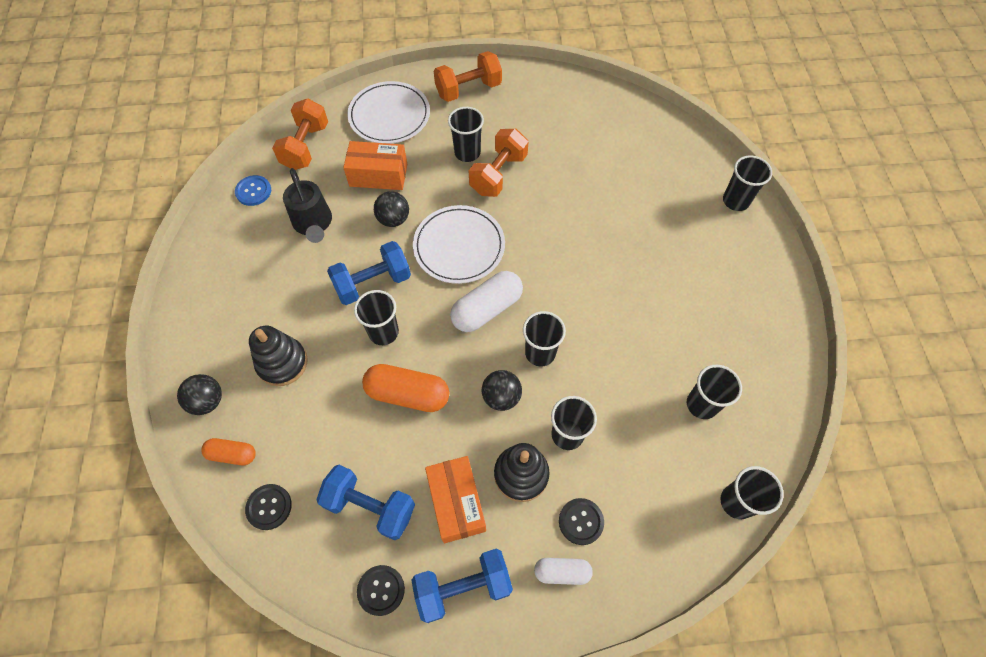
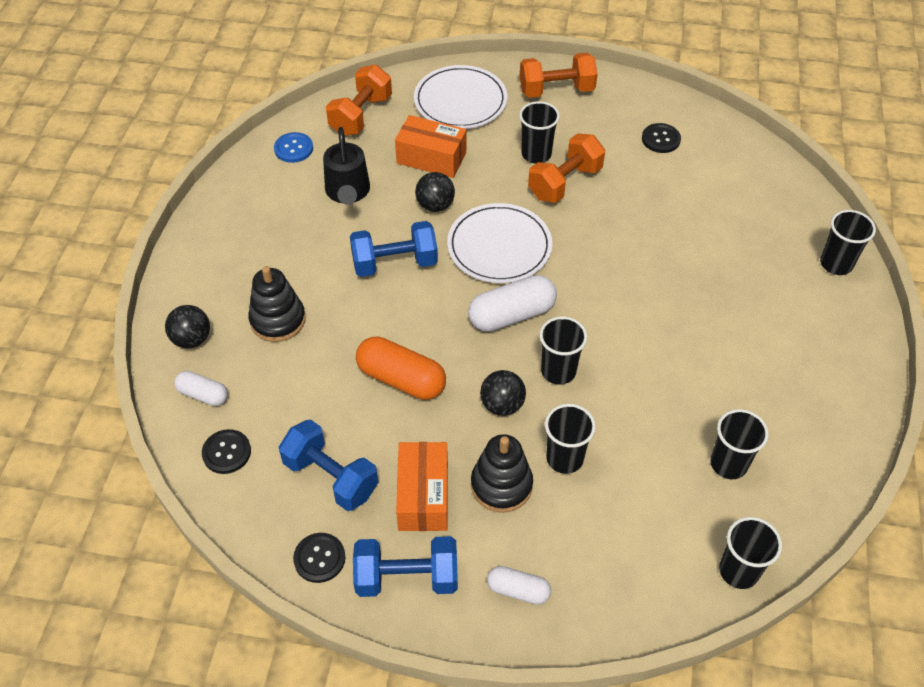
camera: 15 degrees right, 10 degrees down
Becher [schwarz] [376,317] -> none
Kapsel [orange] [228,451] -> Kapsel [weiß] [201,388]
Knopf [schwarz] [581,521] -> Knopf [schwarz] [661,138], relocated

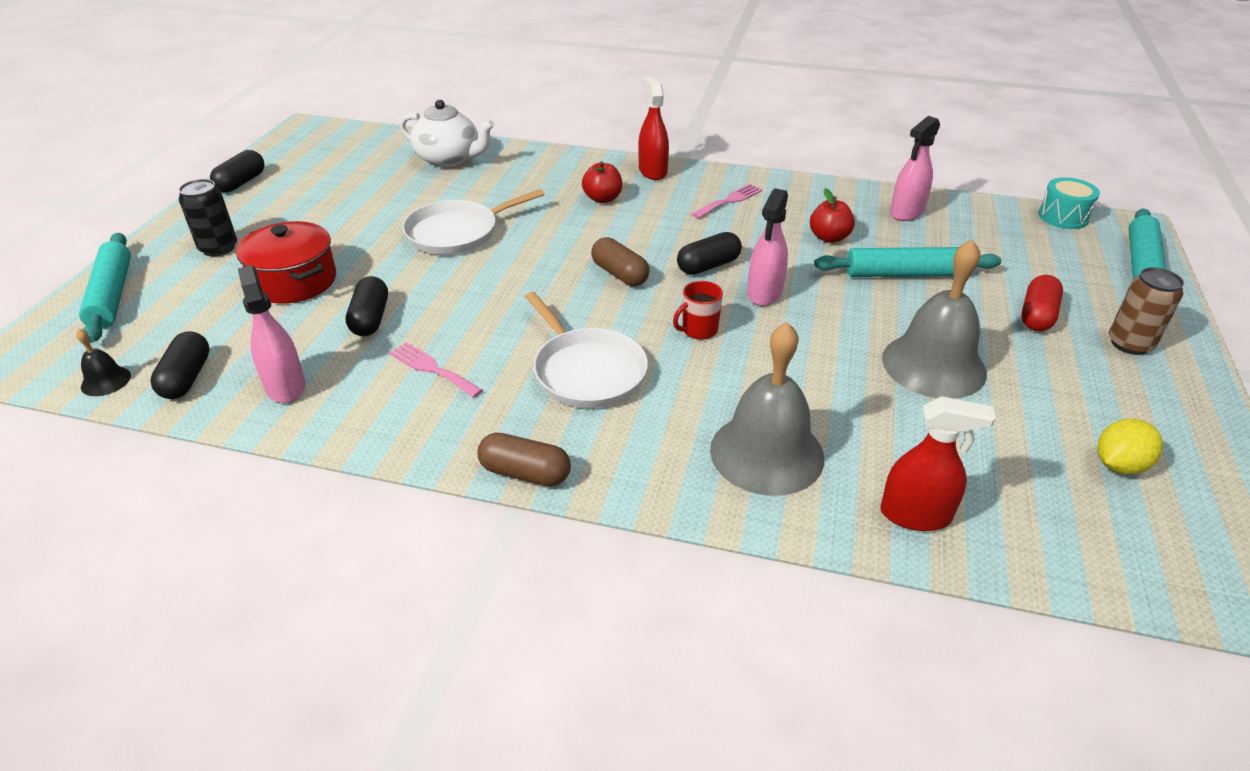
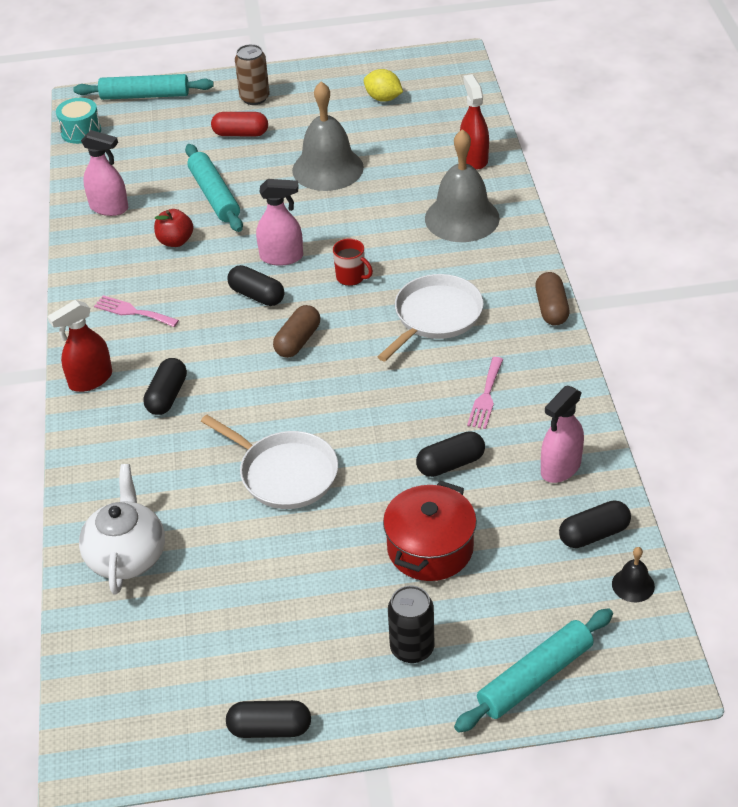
camera: 110 degrees left, 5 degrees up
Apfel [rot] [602,182] -> Kapsel [schwarz] [165,386]

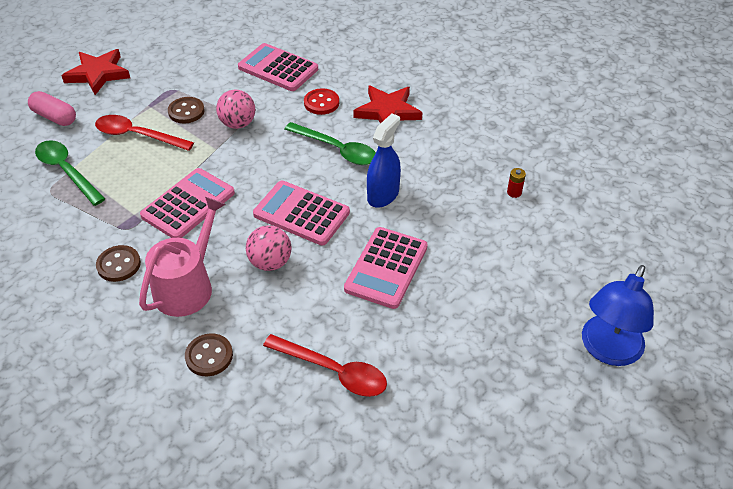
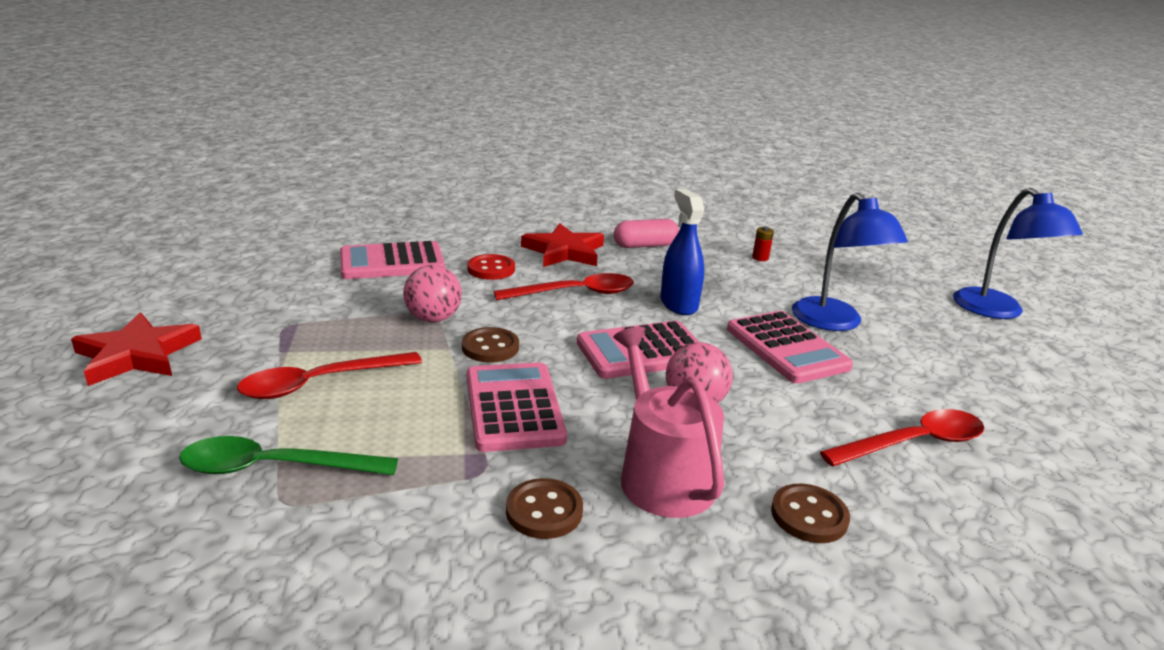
camera: 50 degrees left, 20 degrees down
Kapsel [rosa] [52,108] -> Kapsel [rosa] [646,233], relocated
Knopf [braun] [186,110] -> Knopf [braun] [490,344], relocated
Löffel [grün] [330,143] -> Löffel [rot] [564,286]
none -> Lampe [blau] [850,261]

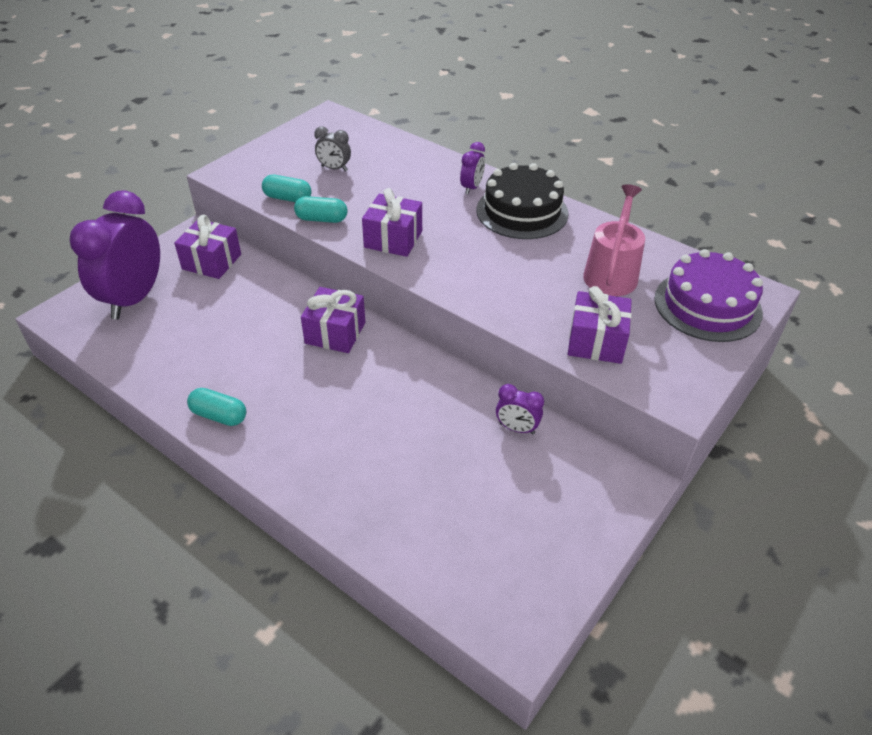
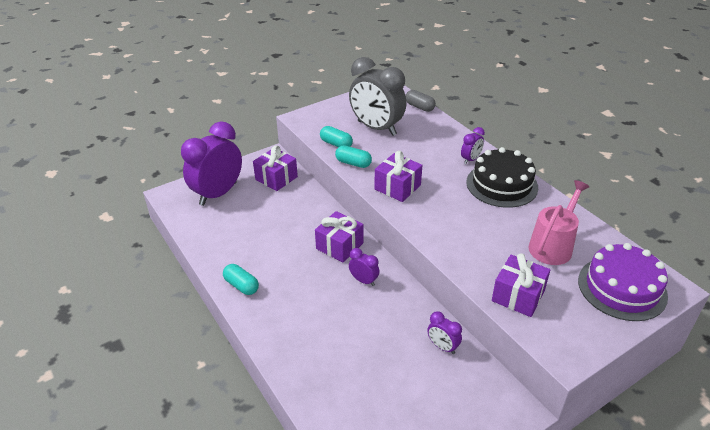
camera: 20 degrees right, 5 degrees down
Wecker [grau] [332,149] -> Wecker [grau] [377,96], x2.25
none -> Kapsel [grau] [420,101]
none -> Wecker [lila] [364,267]

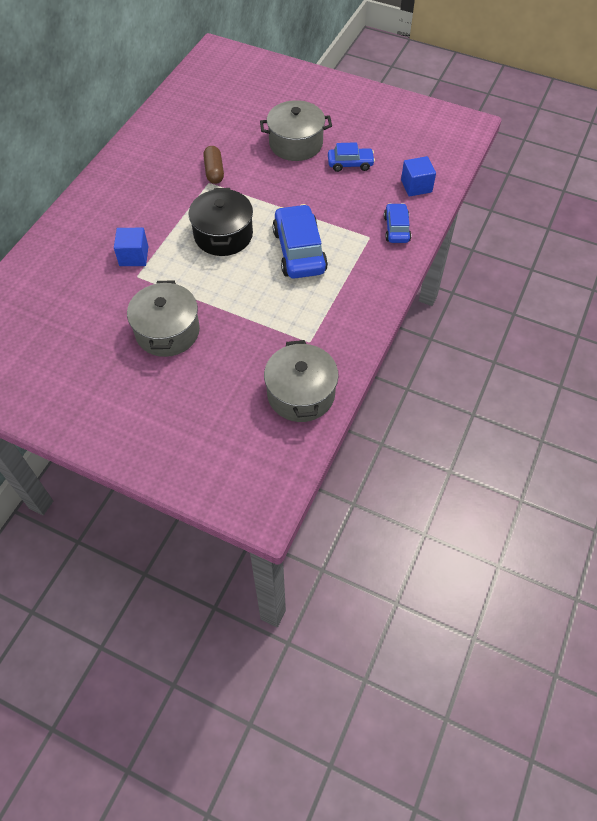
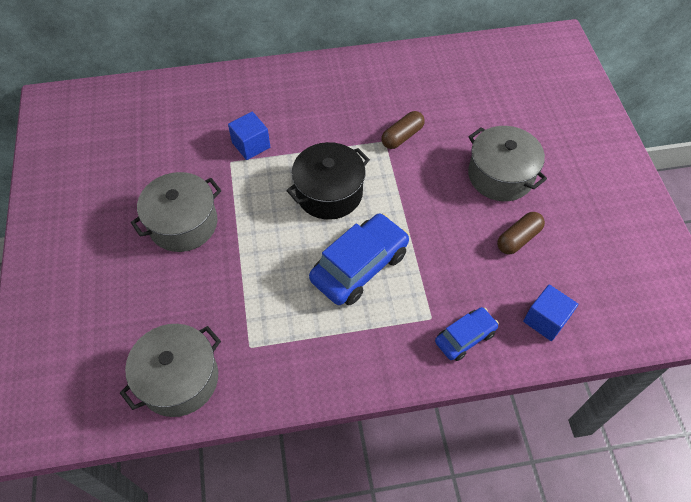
camera: 55 degrees right, 0 degrees up
Auto [blau] [351,157] -> Kapsel [braun] [521,233]

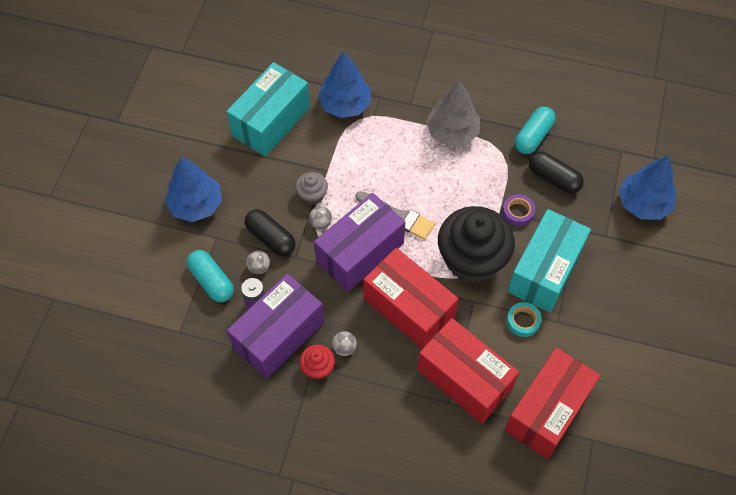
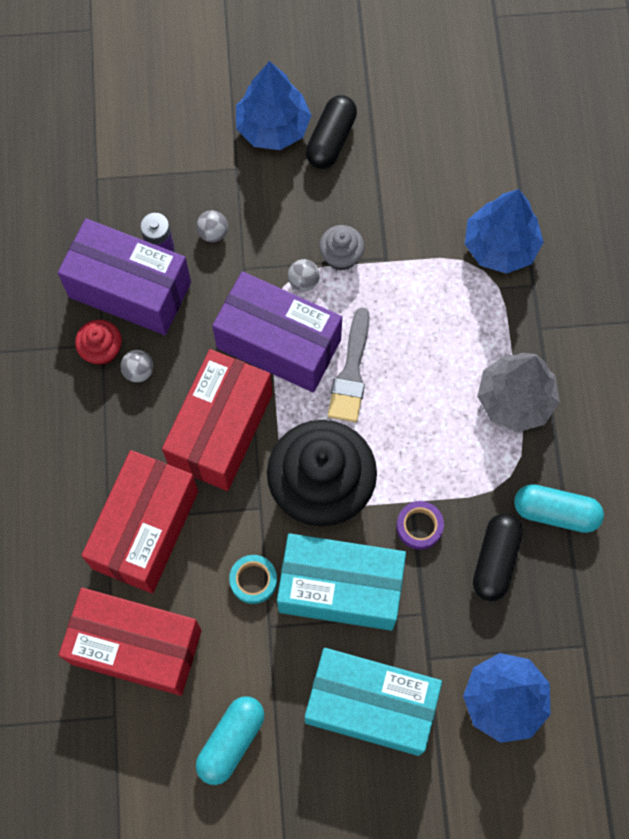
camera: 70 degrees right, 10 degrees up
Schachtel [türkis] [268,109] -> Schachtel [türkis] [373,702], relocated
Kapsel [schwarz] [270,232] -> Kapsel [schwarz] [331,132], relocated
Kapsel [türkis] [210,276] -> Kapsel [türkis] [230,740], relocated

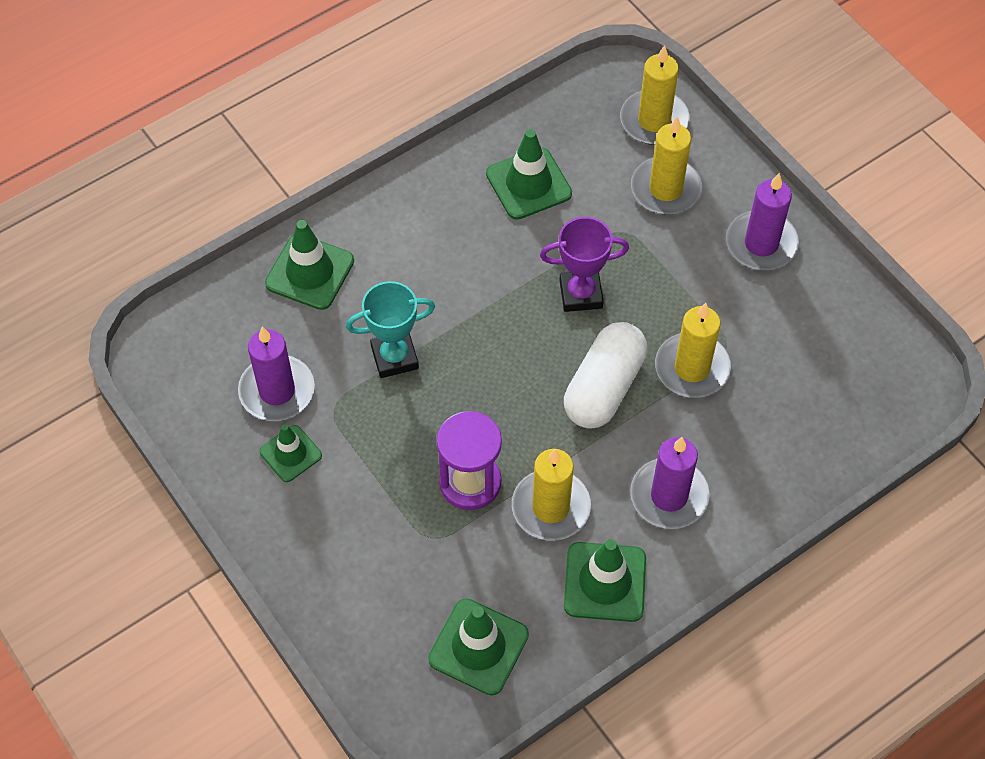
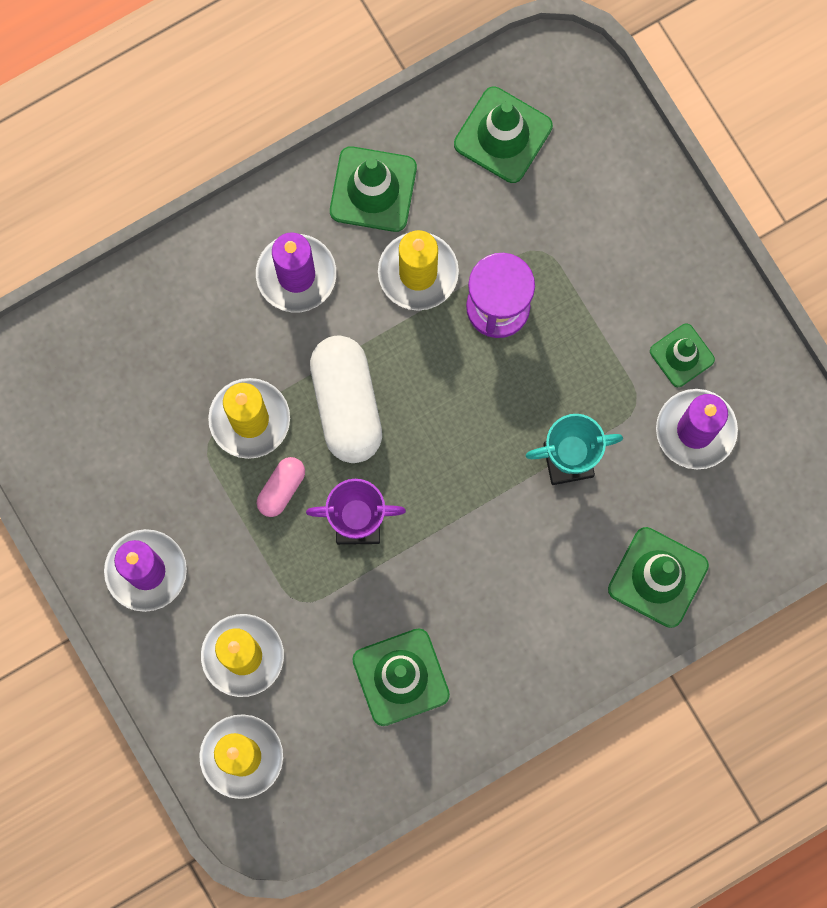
camera: 175 degrees left, 20 degrees up
Kapsel [weiß] [605,375] -> Kapsel [weiß] [346,399], 45 degrees counterclockwise
none -> Kapsel [rosa] [281,487]

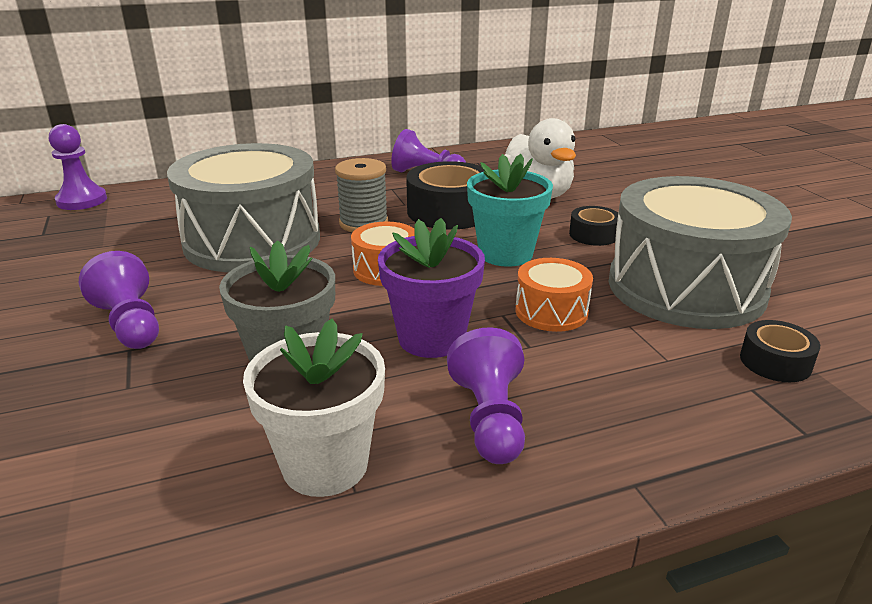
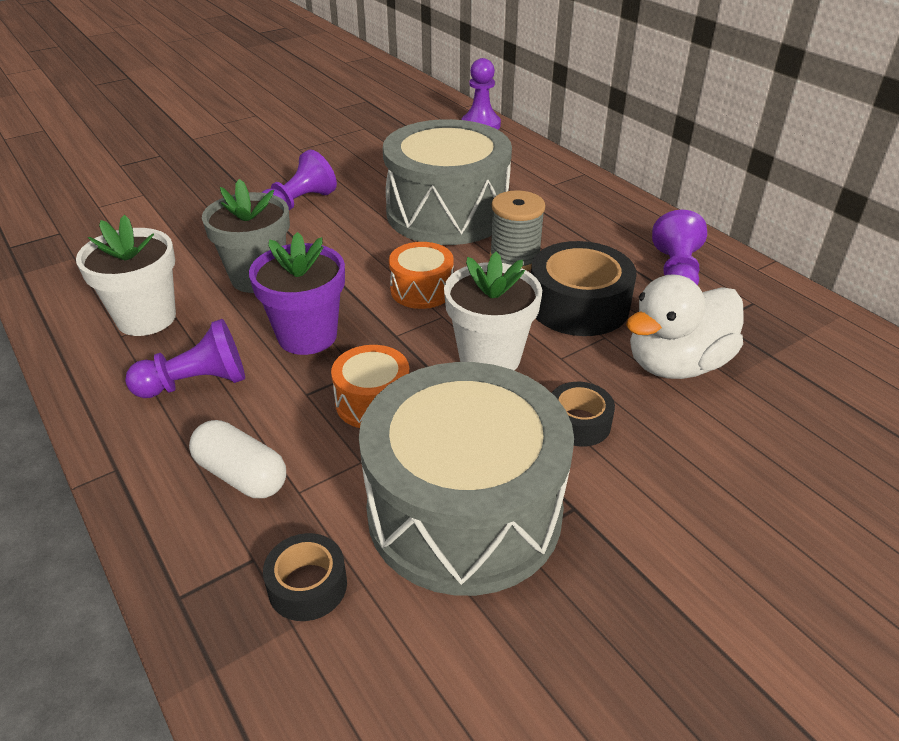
camera: 75 degrees right, 10 degrees up
Blumentopf [türkis] [510,210] -> Blumentopf [weiß] [493,311]
none -> Kapsel [weiß] [237,459]

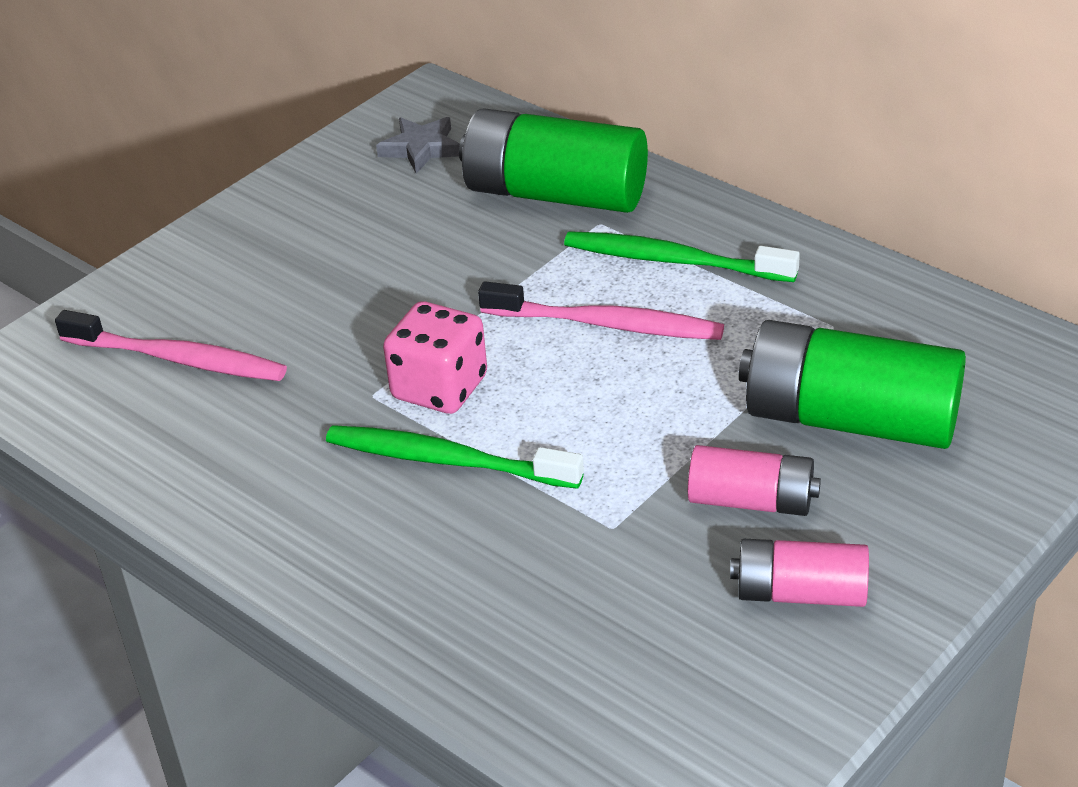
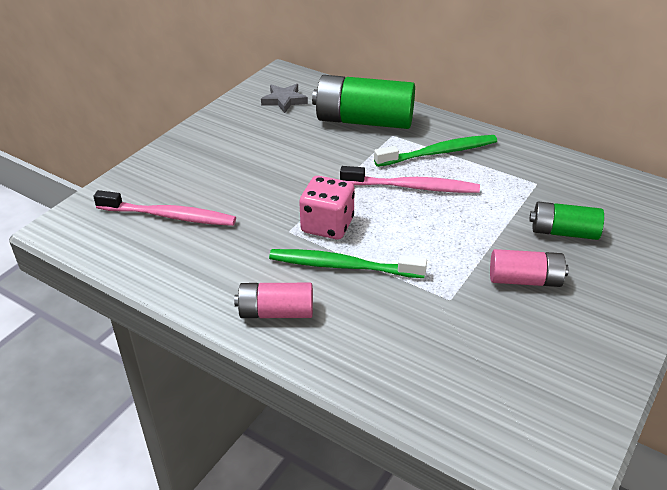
camera: 10 degrees left, 0 degrees up
Zahnbürste [grün] [682,256] -> Zahnbürste [grün] [435,151], 150 degrees clockwise
Batterie [grün] [852,384] -> Batterie [grün] [566,221], x0.57
Batterie [rosa] [799,573] -> Batterie [rosa] [273,300], relocated

